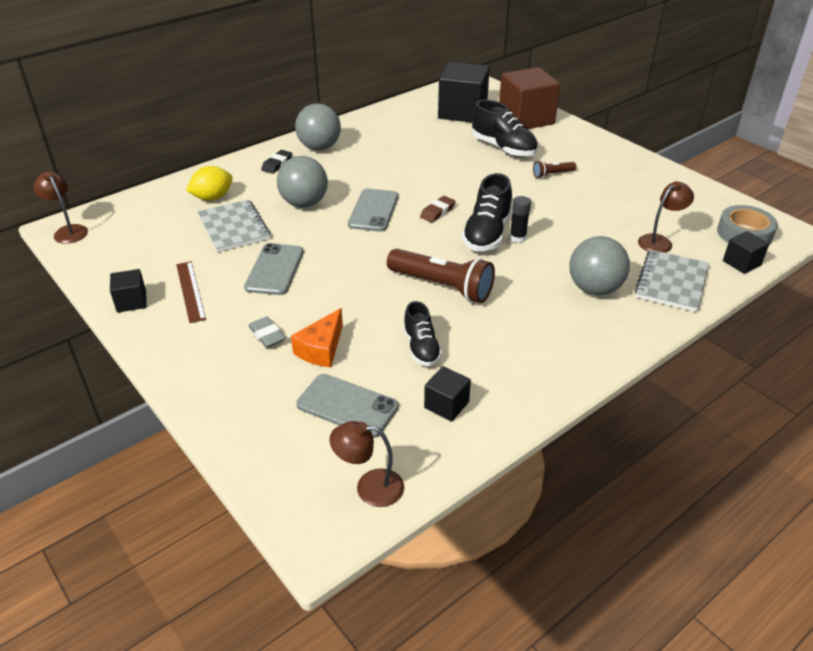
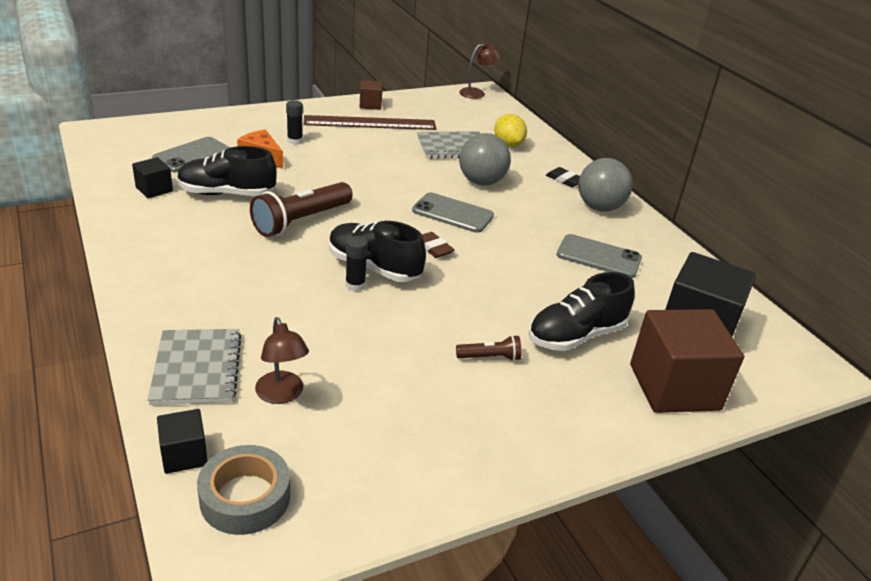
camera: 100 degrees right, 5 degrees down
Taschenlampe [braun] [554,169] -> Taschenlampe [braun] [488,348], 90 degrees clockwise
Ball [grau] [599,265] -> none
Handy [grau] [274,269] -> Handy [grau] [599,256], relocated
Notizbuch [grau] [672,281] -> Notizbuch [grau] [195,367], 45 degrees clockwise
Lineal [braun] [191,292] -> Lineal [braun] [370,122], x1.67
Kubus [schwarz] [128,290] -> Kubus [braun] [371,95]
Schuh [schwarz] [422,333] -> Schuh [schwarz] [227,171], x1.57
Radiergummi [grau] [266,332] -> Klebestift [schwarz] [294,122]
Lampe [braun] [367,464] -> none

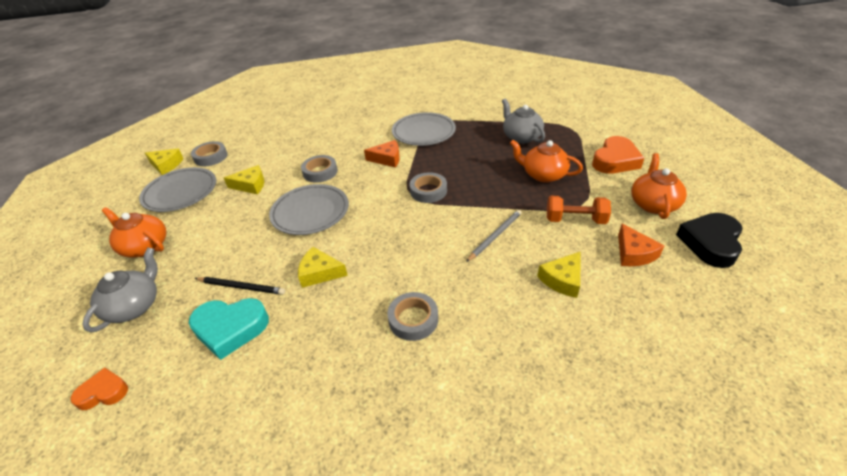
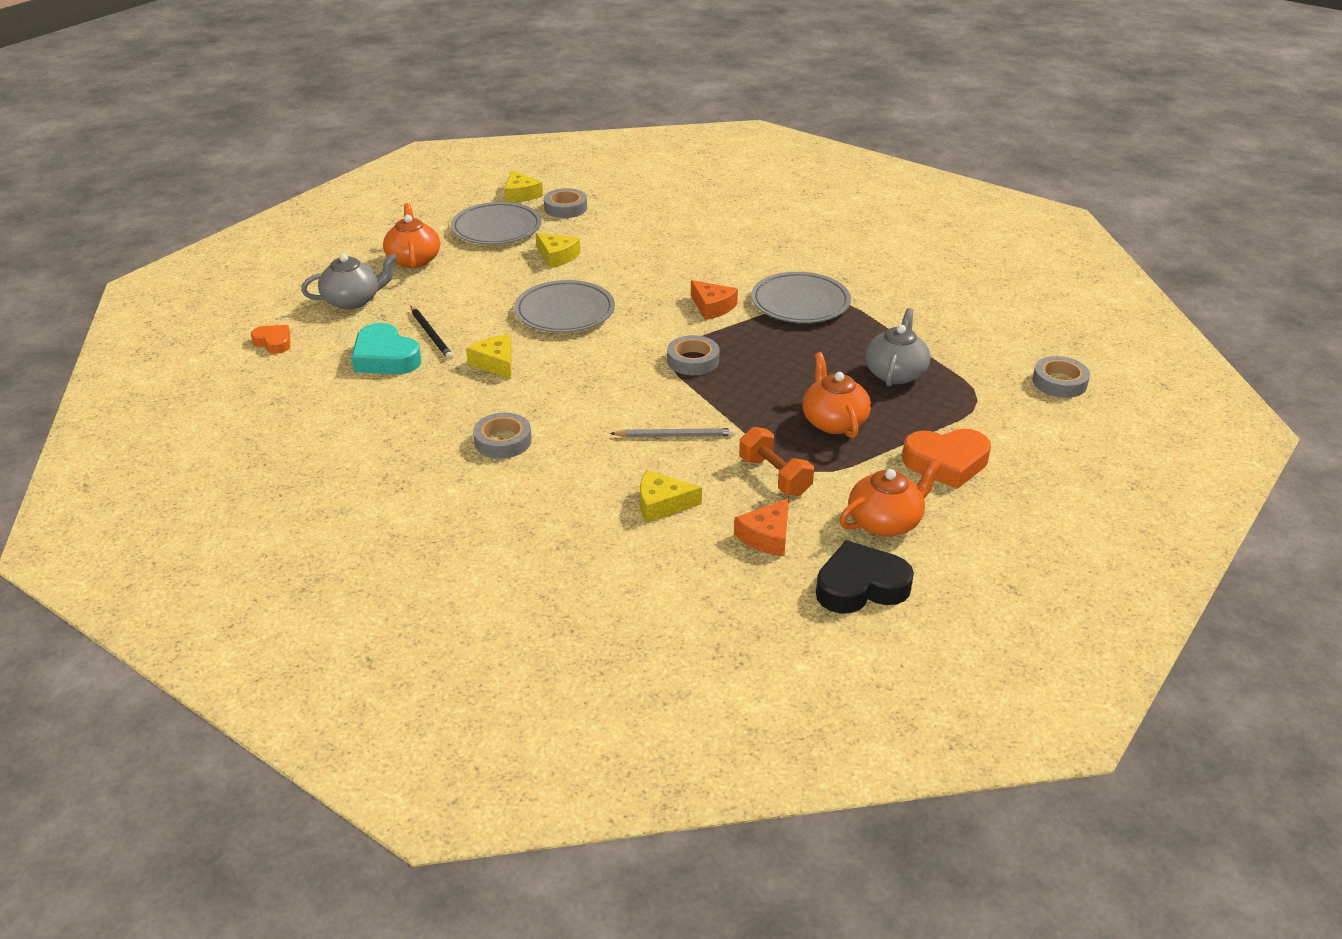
camera: 45 degrees right, 5 degrees down
Klebeband [grau] [319,169] -> Klebeband [grau] [1061,377], relocated

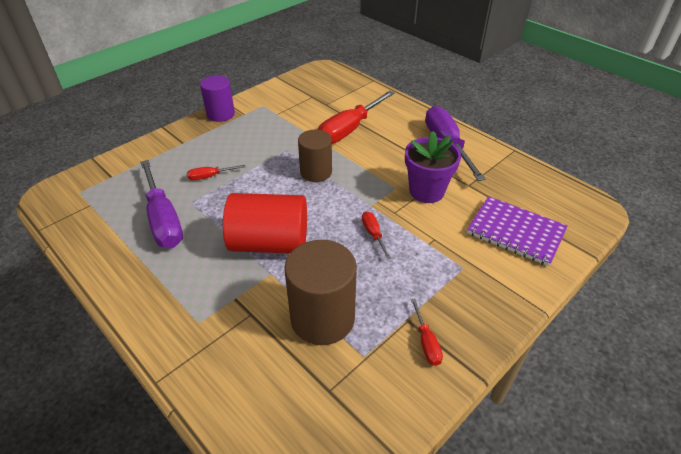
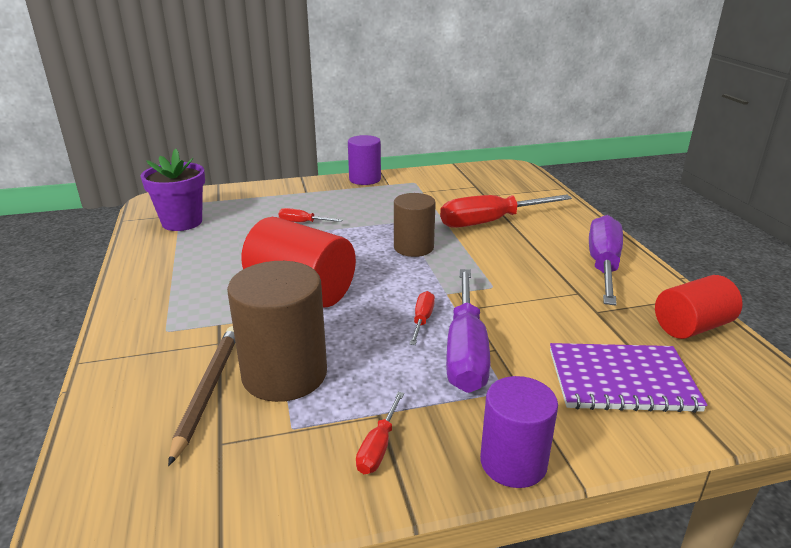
camera: 30 degrees right, 15 degrees down
Blumentopf [lila] [433,167] -> Blumentopf [lila] [172,190], relocated
Schraubenzieher [lila] [161,204] -> Schraubenzieher [lila] [468,331], relocated
Notizbuch [lila] [517,231] -> Notizbuch [lila] [629,378], 60 degrees counterclockwise
none -> Vollzylinder [rot] [699,307]
none -> Bleistift [braun] [201,396]
none -> Vollzylinder [lila] [519,432]

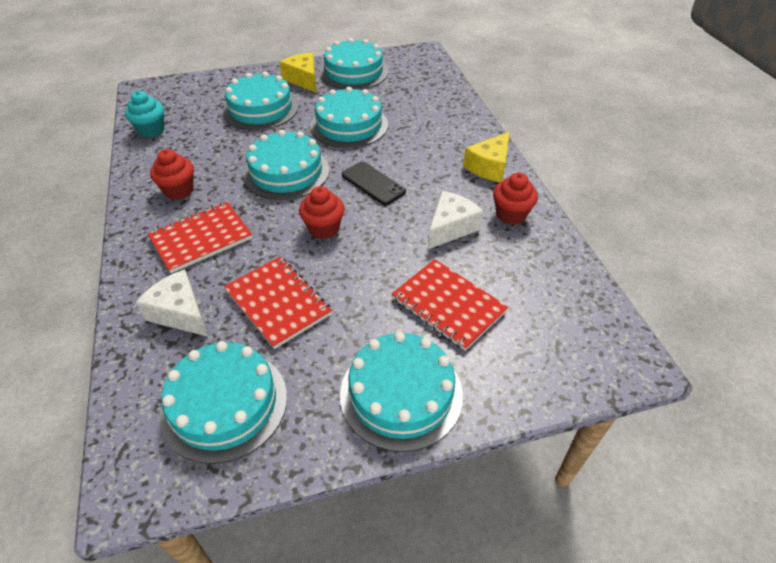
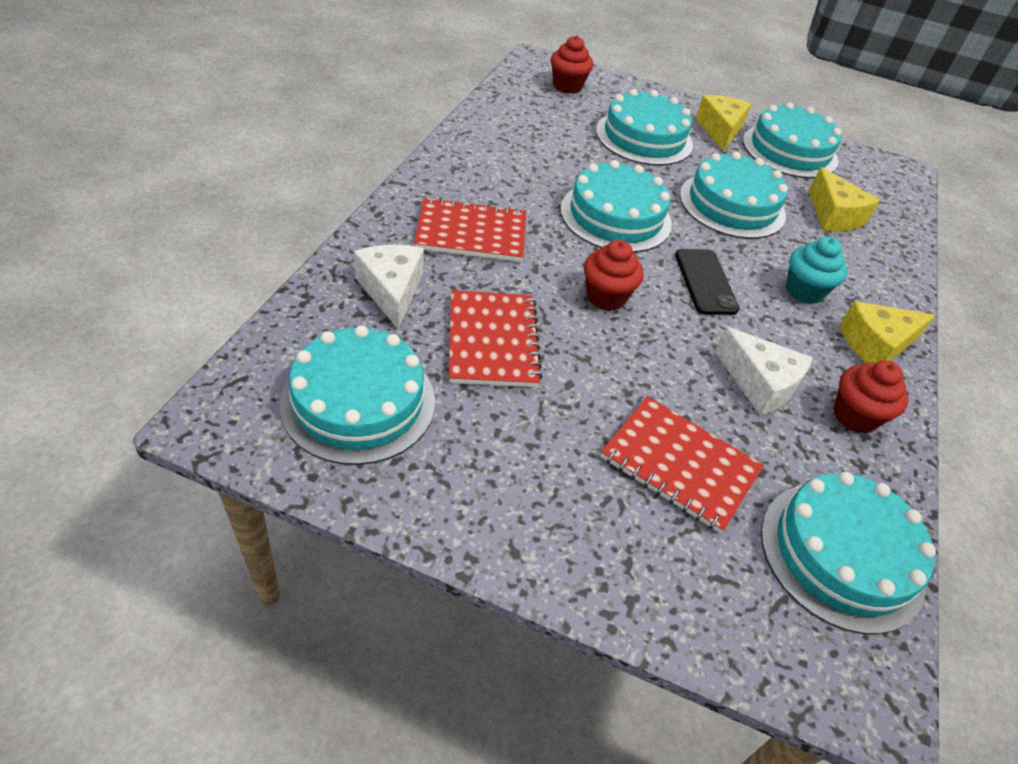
camera: 30 degrees right, 0 degrees up
Muffin [türkis] [144,114] -> Muffin [türkis] [817,270], relocated
Muffin [rot] [172,174] -> Muffin [rot] [572,65], relocated
Käse [weiß] [456,220] -> Käse [weiß] [763,371], 60 degrees clockwise
Notizbuch [rot] [450,305] -> Notizbuch [rot] [682,464], 45 degrees counterclockwise
Kuchen [türkis] [401,392] -> Kuchen [türkis] [848,553], relocated
none -> Käse [gelb] [844,199]

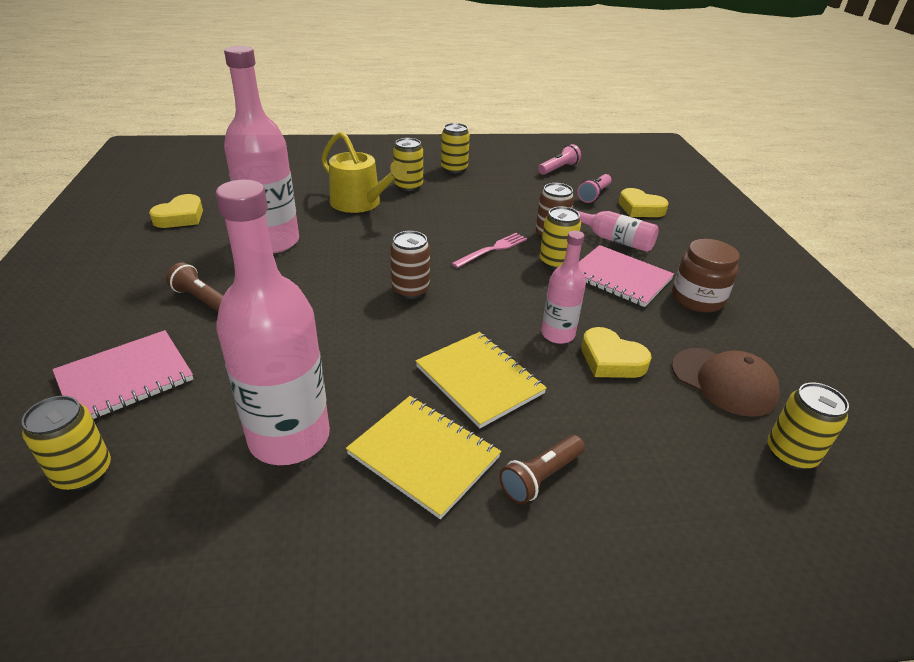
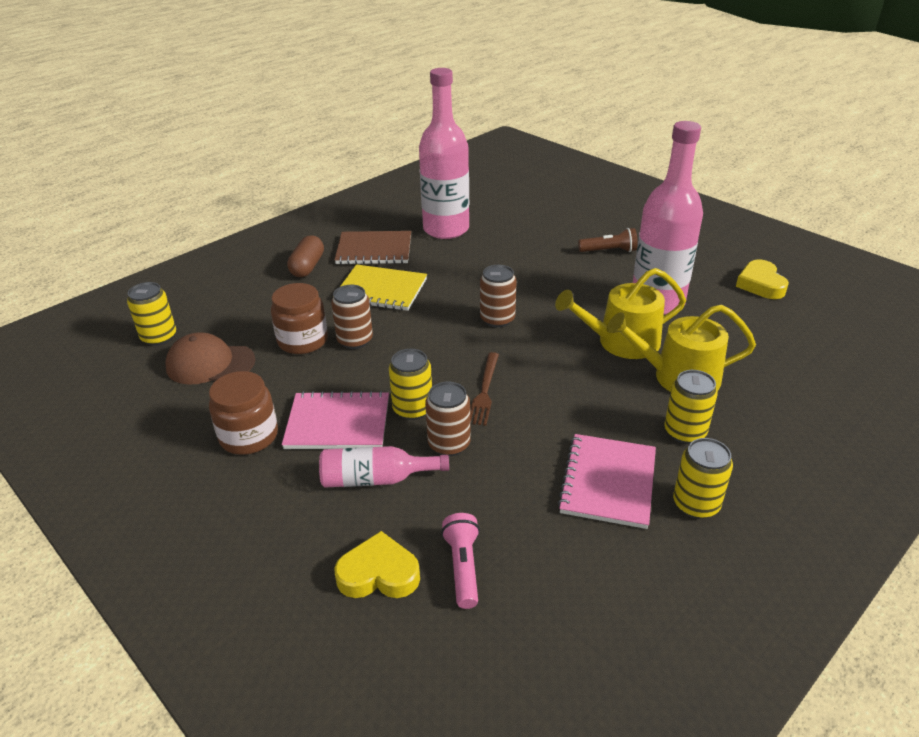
camera: 145 degrees right, 0 degrees up
Taschenlampe [rosa] [559,159] -> none
Flasche [rosa] [563,287] -> Dose [braun] [352,317]
Gabel [rosa] [489,250] -> Gabel [braun] [484,389]
Herz [gelb] [616,352] -> Einmachglas [braun] [299,318]
Notizbuch [rosa] [122,374] -> Notizbuch [rosa] [607,481], relocated
Dose [gelb] [66,443] -> none
Notizbuch [gelb] [423,457] -> Notizbuch [braun] [372,248]
Taschenlampe [braun] [542,469] -> Kapsel [braun] [305,256]
none -> Gießkanne [gelb] [620,313]

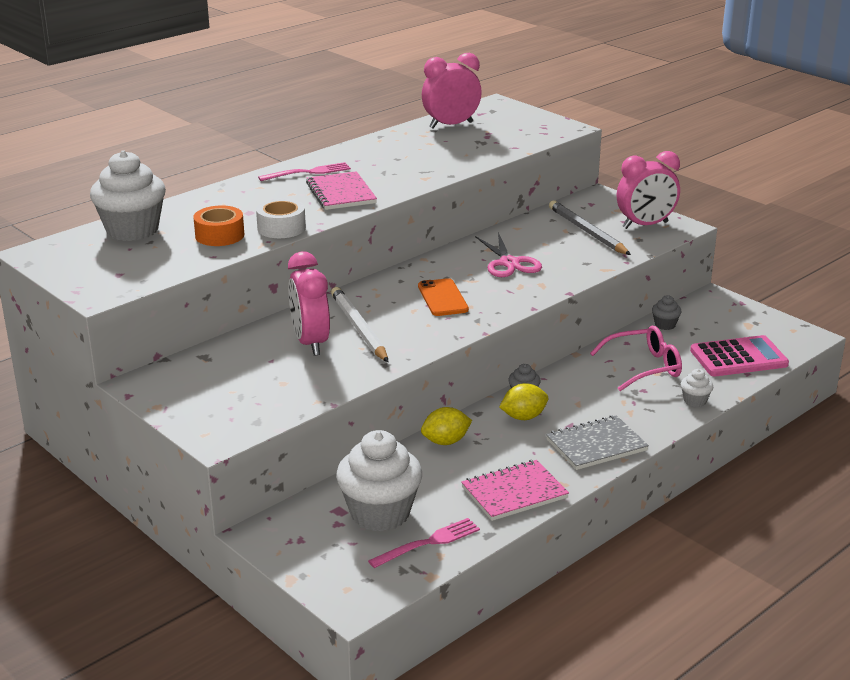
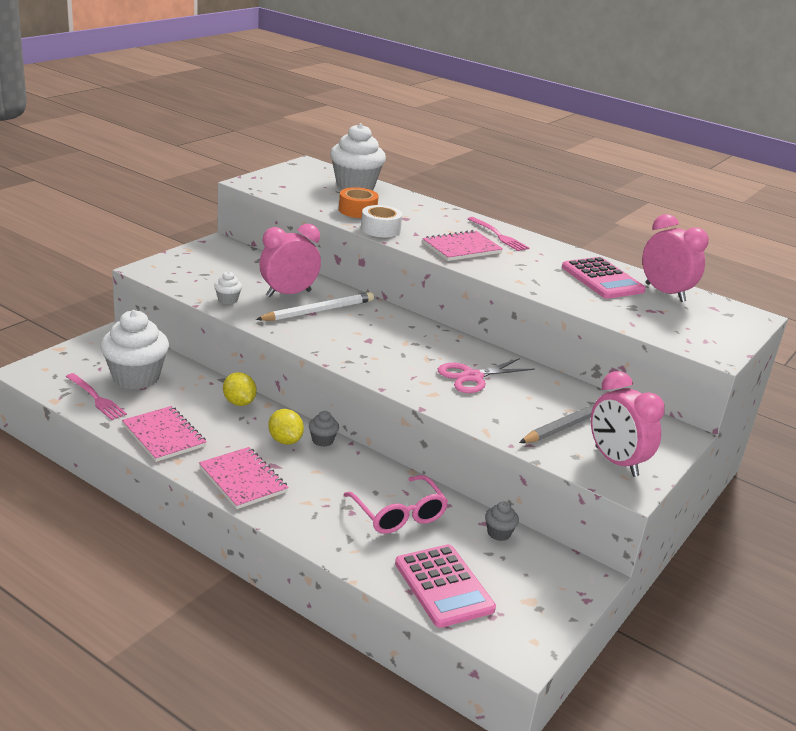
camera: 75 degrees right, 0 degrees up
Handy [orange] [443,297] -> none
Muffin [weiß] [697,388] -> Muffin [weiß] [228,287], relocated
Notizbuch [grau] [597,442] -> Notizbuch [rosa] [244,478]
none -> Taschenrechner [rosa] [604,278]

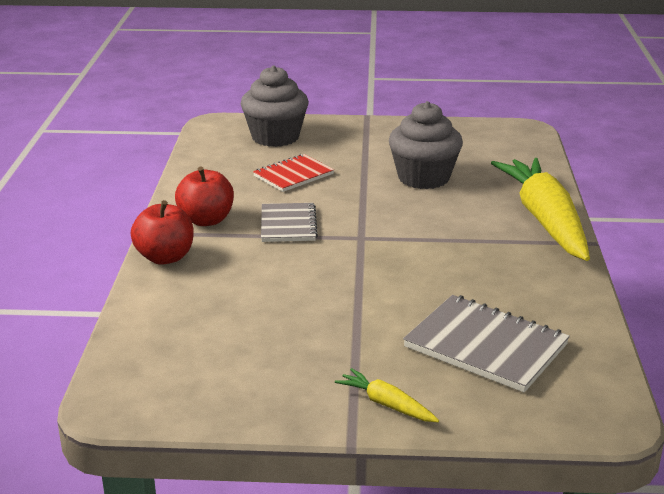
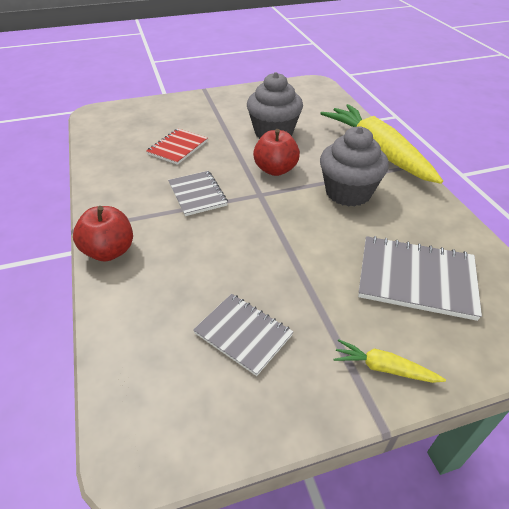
camera: 20 degrees left, 15 degrees up
Muffin [grau] [274,106] -> Muffin [grau] [354,166], relocated
Apfel [rot] [204,196] -> Apfel [rot] [276,152], relocated
none -> Notizbuch [grau] [243,335]

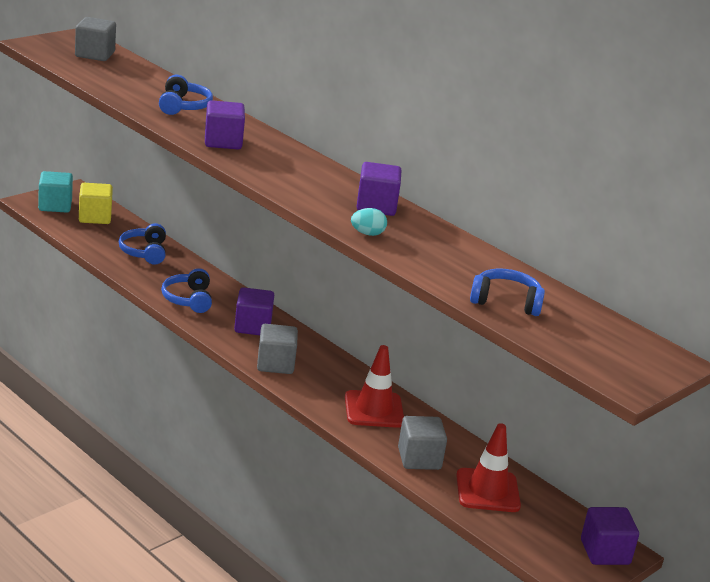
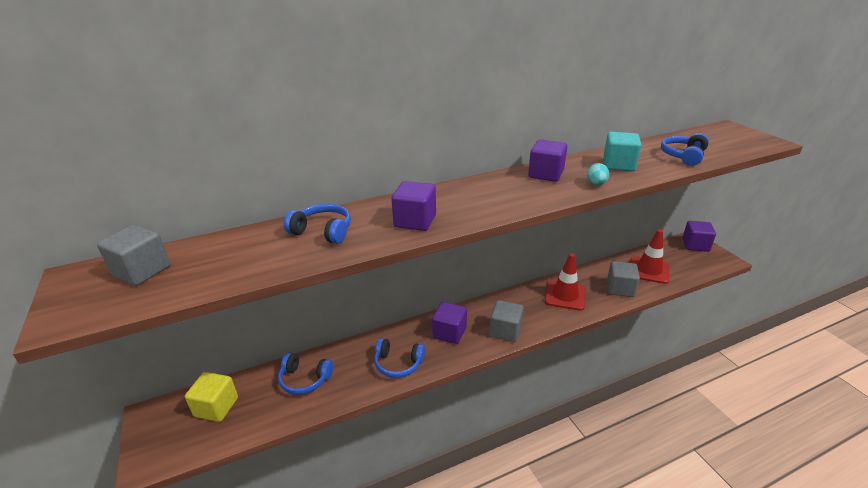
camera: 65 degrees left, 5 degrees up
Kubus [türkis] [55,192] -> Kubus [türkis] [622,151], relocated

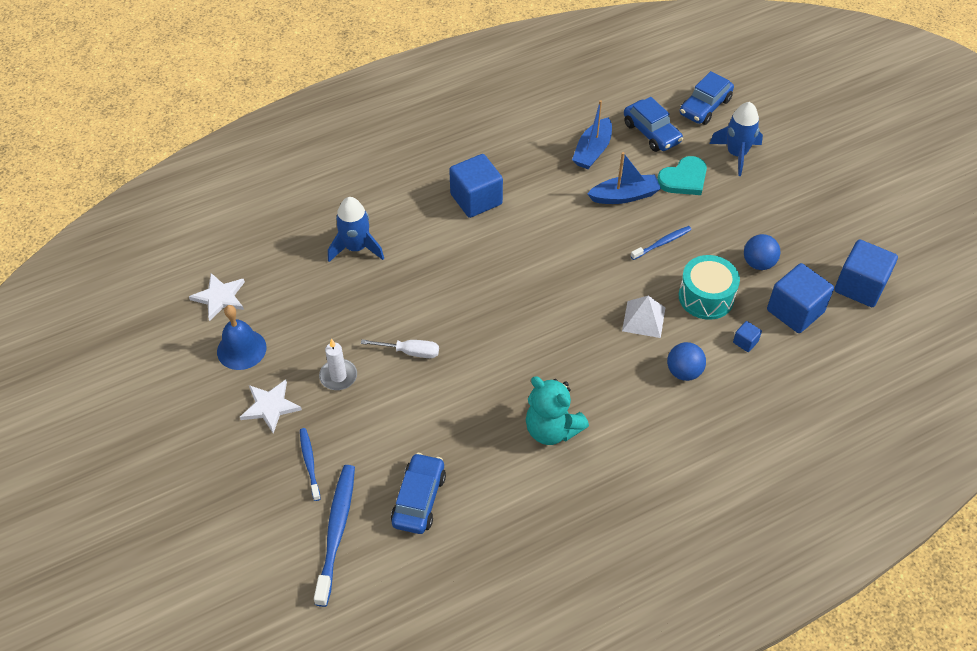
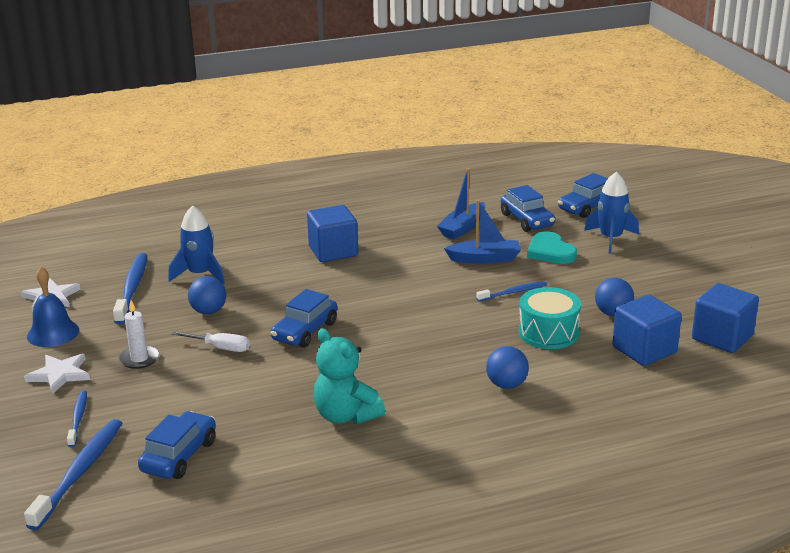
camera: 10 degrees right, 25 degrees down
Herz [türkis] [682,175] -> Herz [türkis] [552,247], 90 degrees clockwise
Pyramide [weiß] [643,317] -> none
Kubus [blau] [747,336] -> none
none -> Zahnbürste [blau] [130,289]
none -> Ball [blau] [207,295]
none -> Auto [blau] [304,318]

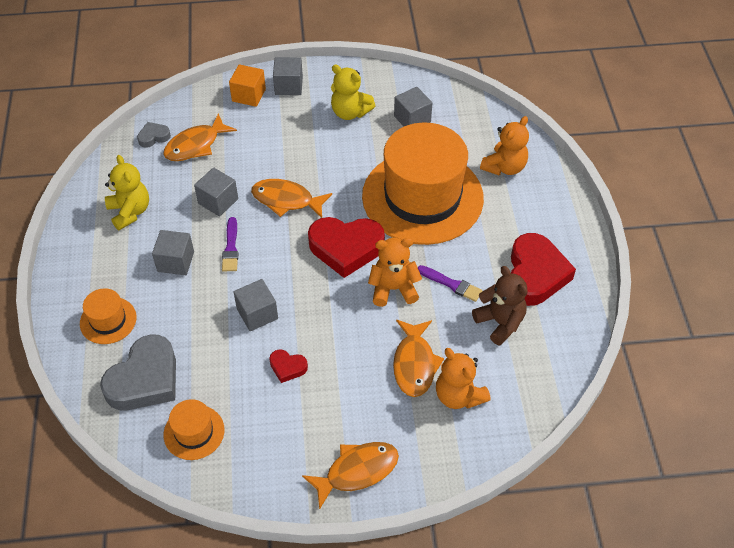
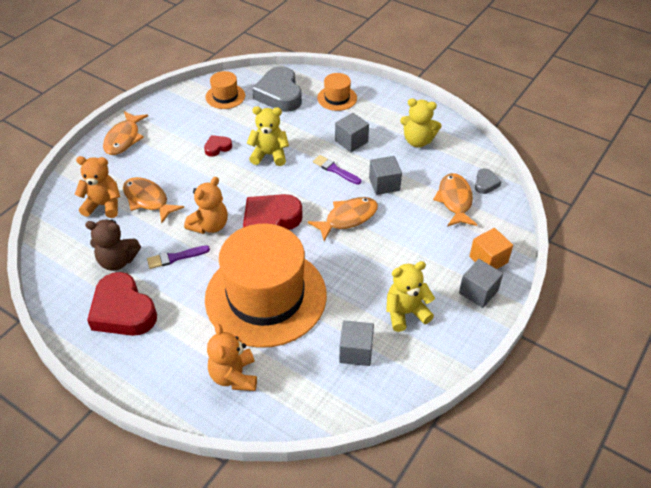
camera: 130 degrees right, 5 degrees down
Kubus [grau] [256,305] -> Teddybär [gelb] [268,136]

